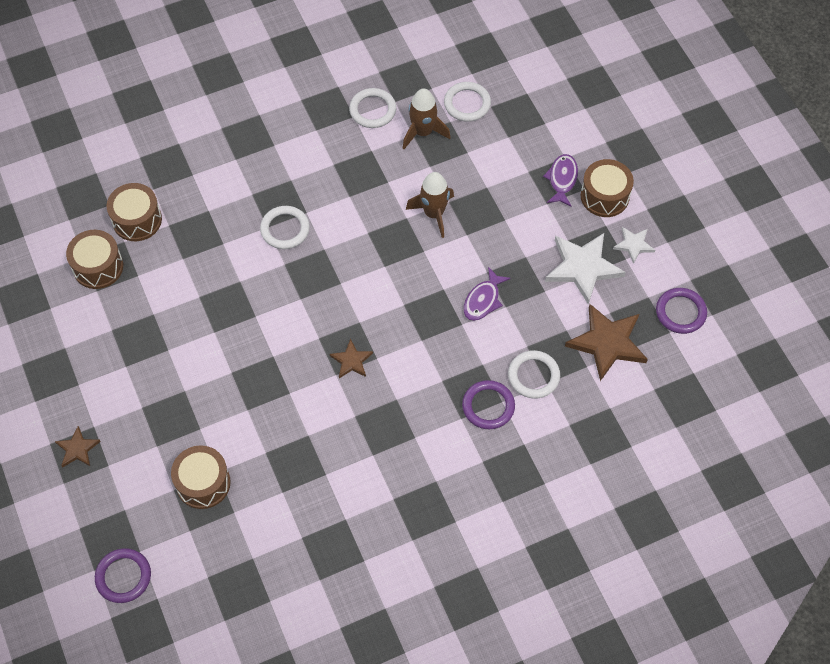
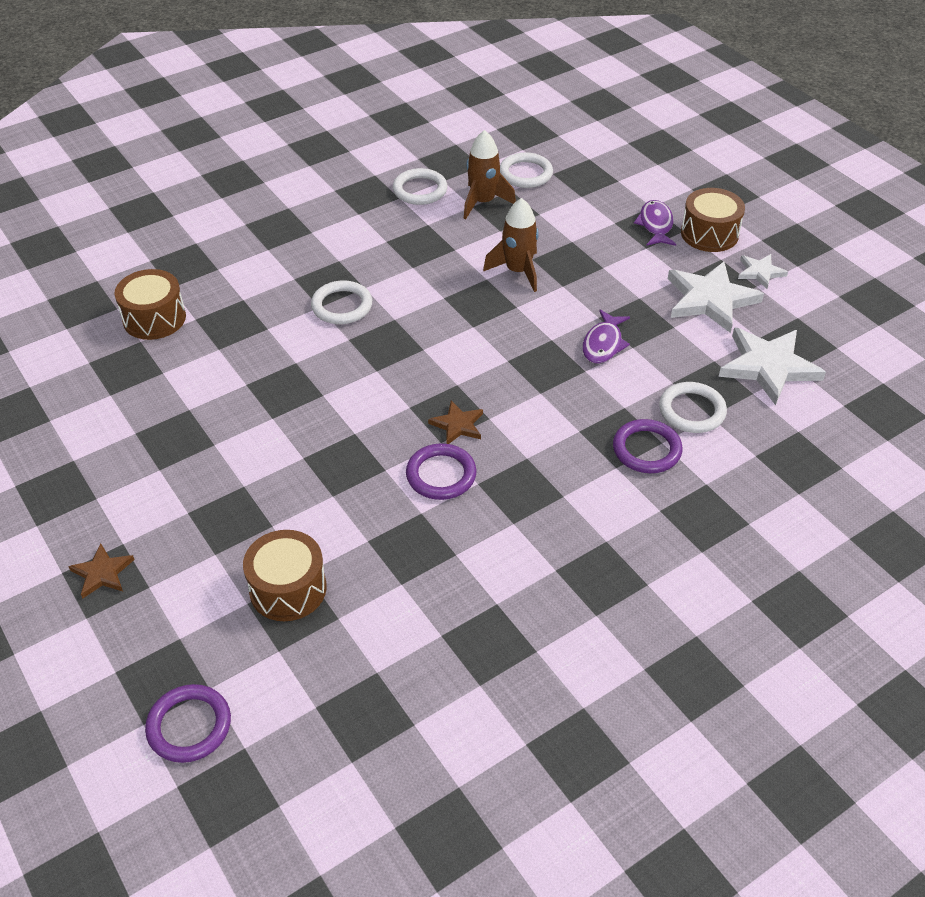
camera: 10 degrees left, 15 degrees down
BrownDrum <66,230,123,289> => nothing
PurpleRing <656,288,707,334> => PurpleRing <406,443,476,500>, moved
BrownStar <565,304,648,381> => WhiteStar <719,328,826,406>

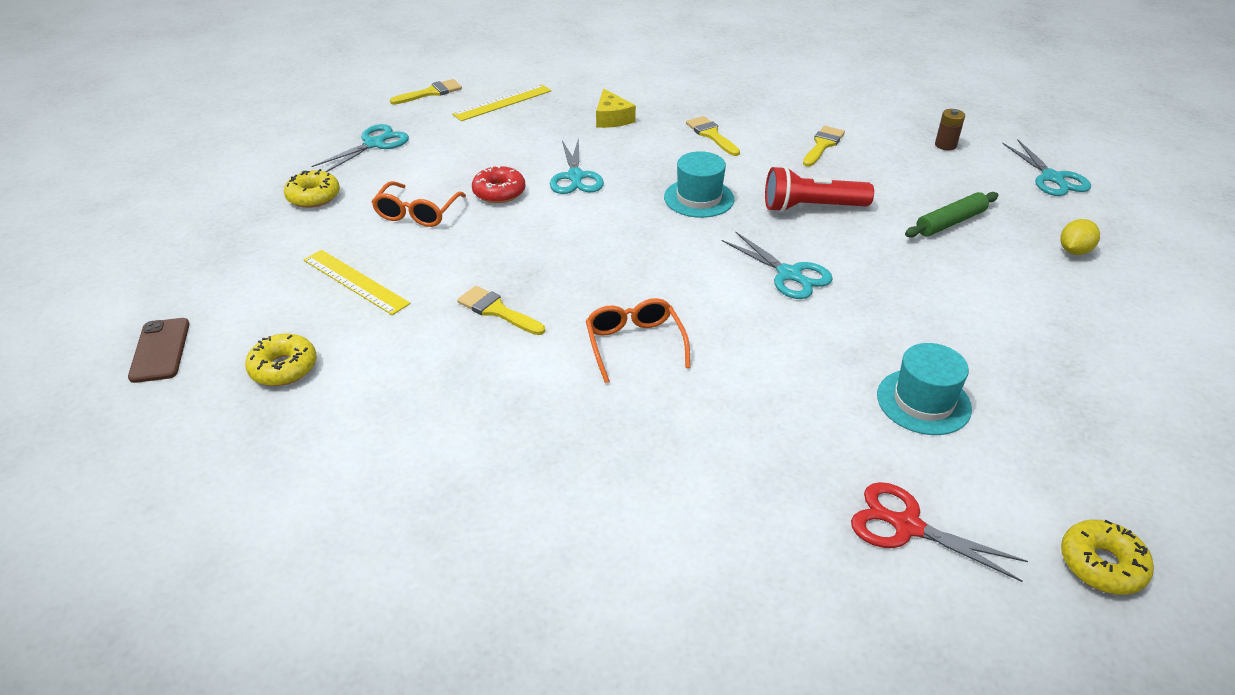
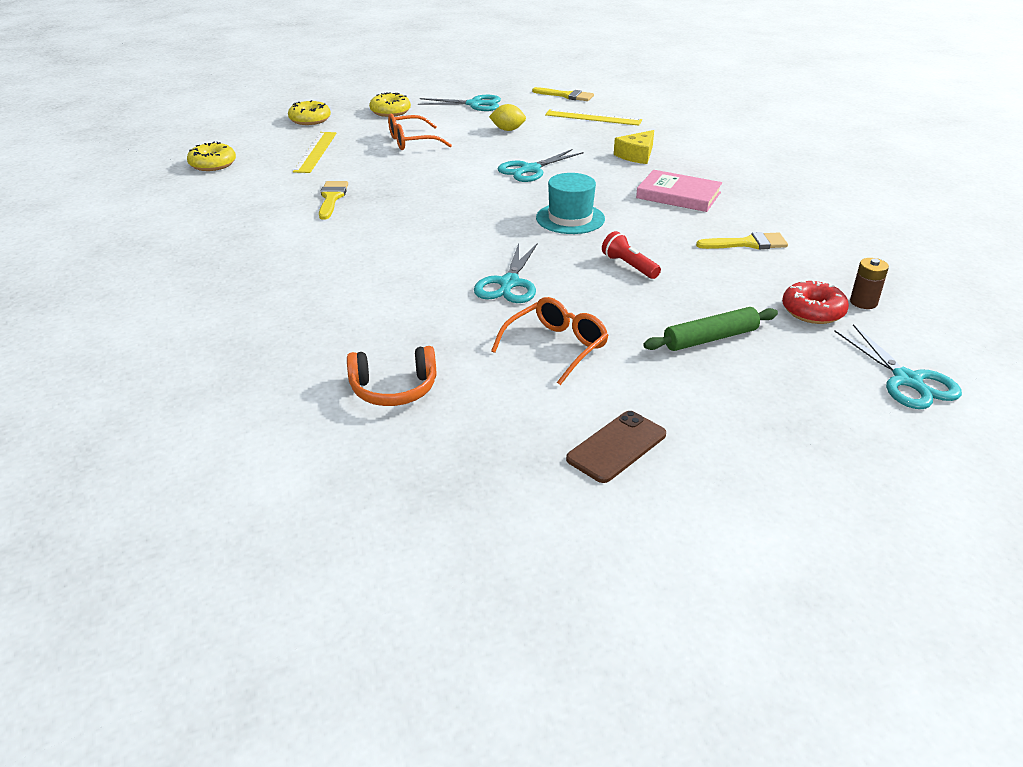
camera: 55 degrees right, 5 degrees down
RedScissors <851,482,1028,582> => nothing
BrownPhone <128,318,190,383> => BrownPhone <566,411,666,483>, moved
RedDonut <472,165,525,203> => RedDonut <782,280,849,324>, moved
OrangeGlasses <586,298,691,383> => OrangeGlasses <491,297,609,385>, moved
YellowLemon <1060,219,1100,255> => YellowLemon <489,104,526,131>, moved
YellowDonut <1061,519,1154,595> => YellowDonut <288,100,331,125>, moved
YellowBrush <686,116,740,156> => PinkBook <636,170,722,212>
TurquoiseHat <877,343,972,435> => OrangeHeadphones <347,346,437,406>
GreenRollingPin <905,192,999,238> => GreenRollingPin <643,307,778,351>, 45 degrees counterclockwise
TurquoiseScissors <1002,139,1091,196> => TurquoiseScissors <834,324,962,409>, 60 degrees counterclockwise
RedFlashlight <765,166,874,212> => RedFlashlight <602,231,661,279>, x0.59

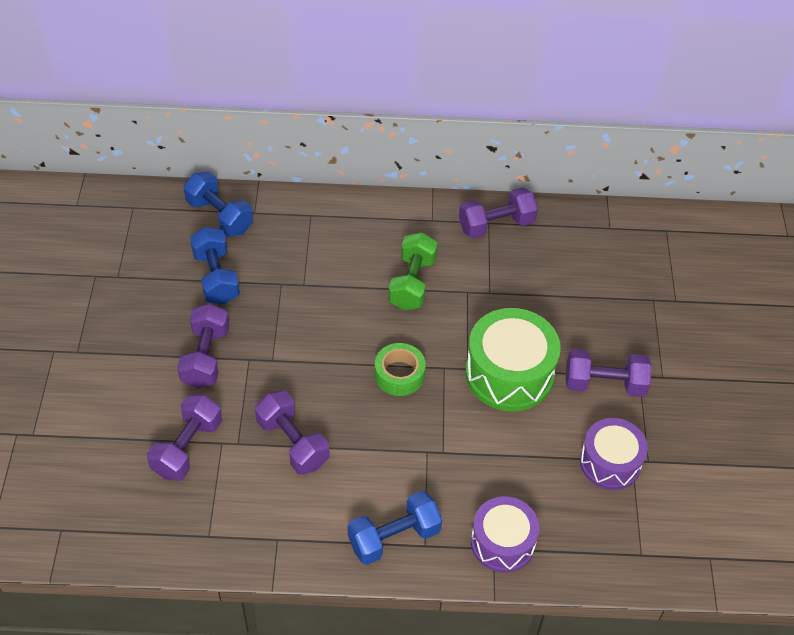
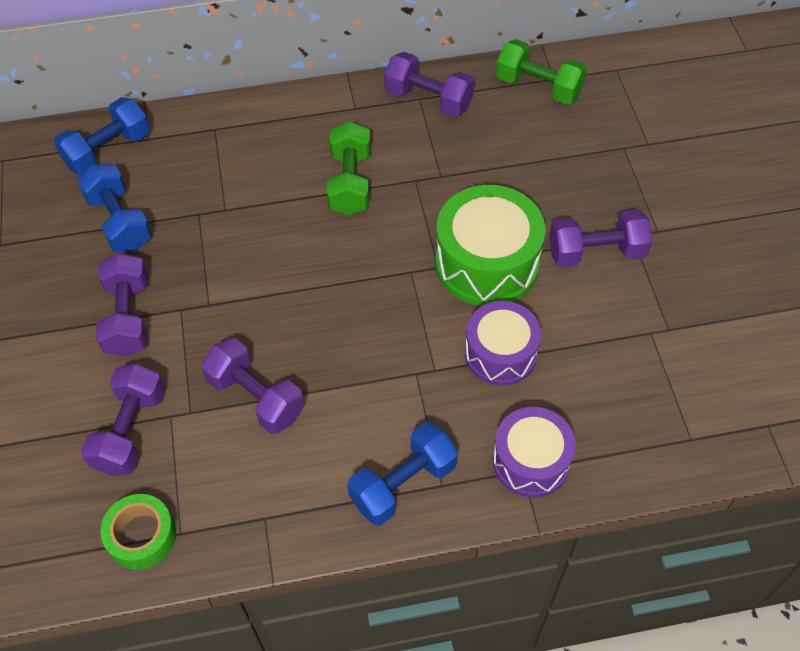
camera: 10 degrees left, 5 degrees up
nothing => GreenDumbbell <496,39,587,105>
GreenTape <375,343,426,396> => GreenTape <100,494,176,570>, moved
PurpleDrum <580,418,648,490> => PurpleDrum <465,301,541,386>, moved
BlueDumbbell <183,172,253,237> => BlueDumbbell <54,97,150,174>, 75 degrees counterclockwise
PurpleDumbbell <459,187,538,239> => PurpleDumbbell <384,52,474,117>, 60 degrees clockwise

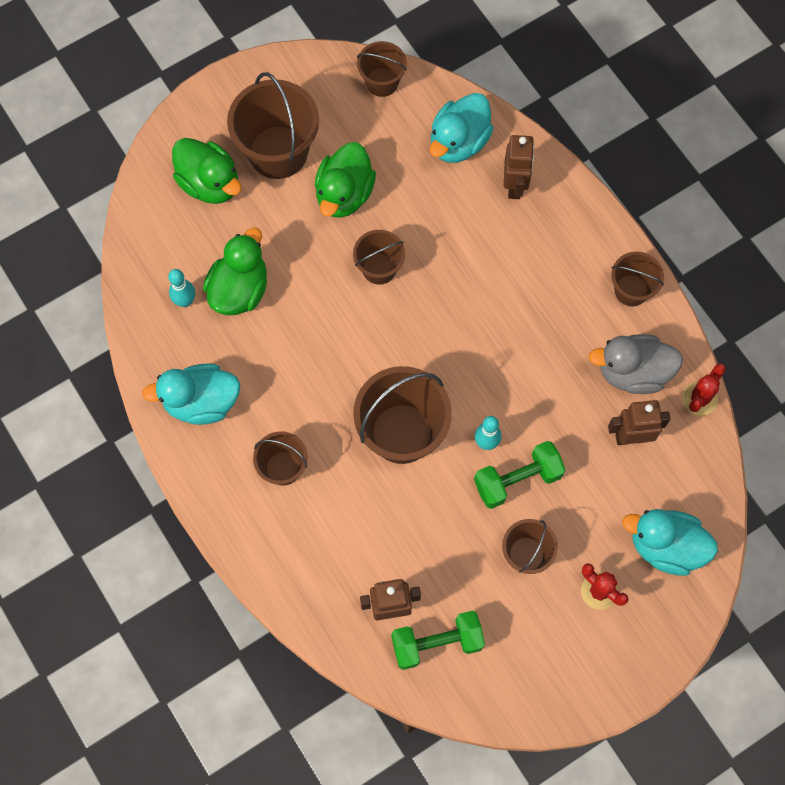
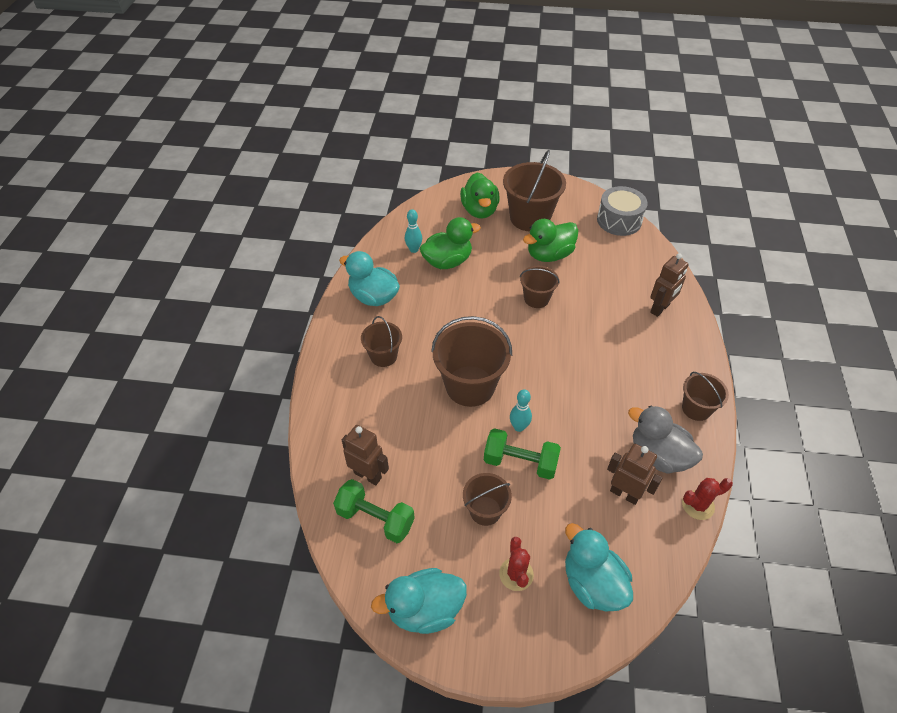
camera: 40 degrees right, 20 degrees down
TurquoiseDuck <430,93,494,163> => TurquoiseDuck <371,568,467,634>, moved
BrownBucket <357,41,407,97> => GreyDrum <597,186,648,236>

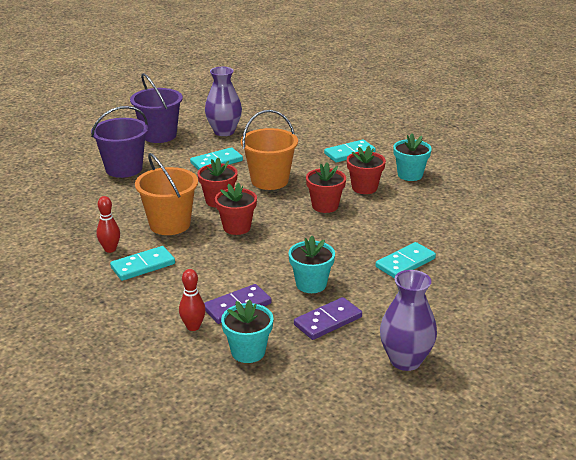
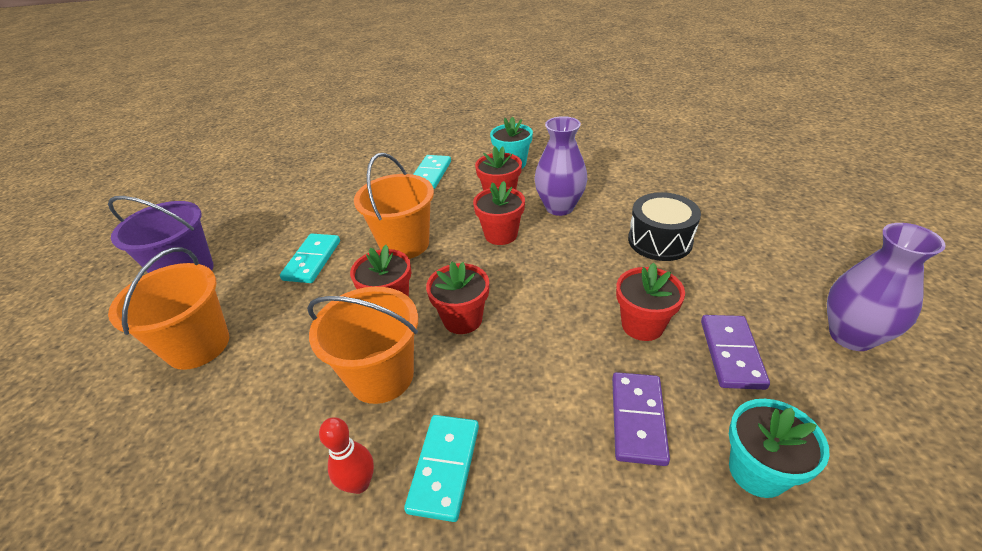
camera: 45 degrees left, 10 degrees up
RedBowlingPin <179,269,206,331> => nothing
PurpleVase <205,67,242,136> => PurpleVase <534,116,587,216>, moved
TurquoiseDomino <375,242,436,279> => BlackDrum <628,192,701,261>
PurpleBucket <91,106,148,178> => OrangeBucket <108,247,229,370>
TurquoiseFlowerPot <288,236,335,293> => RedFlowerPot <616,263,685,341>

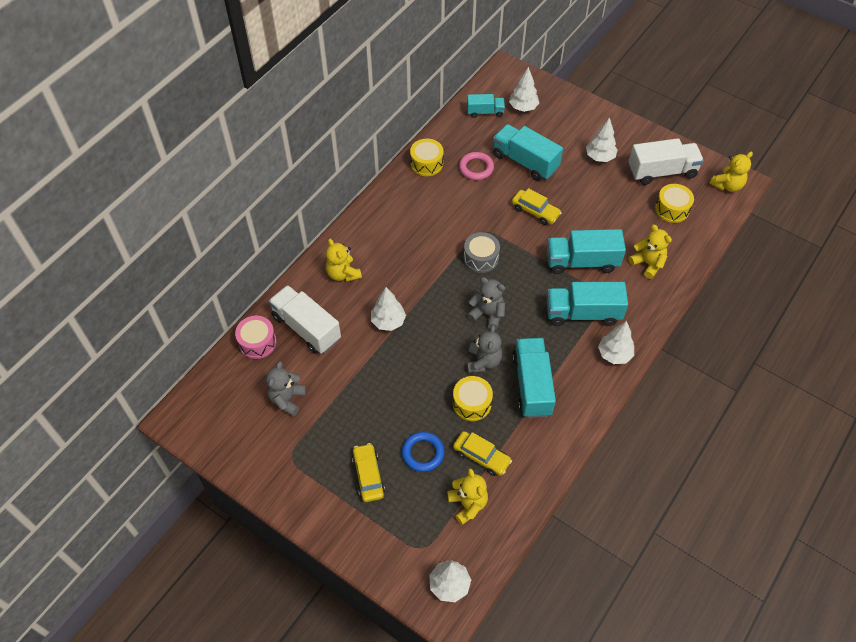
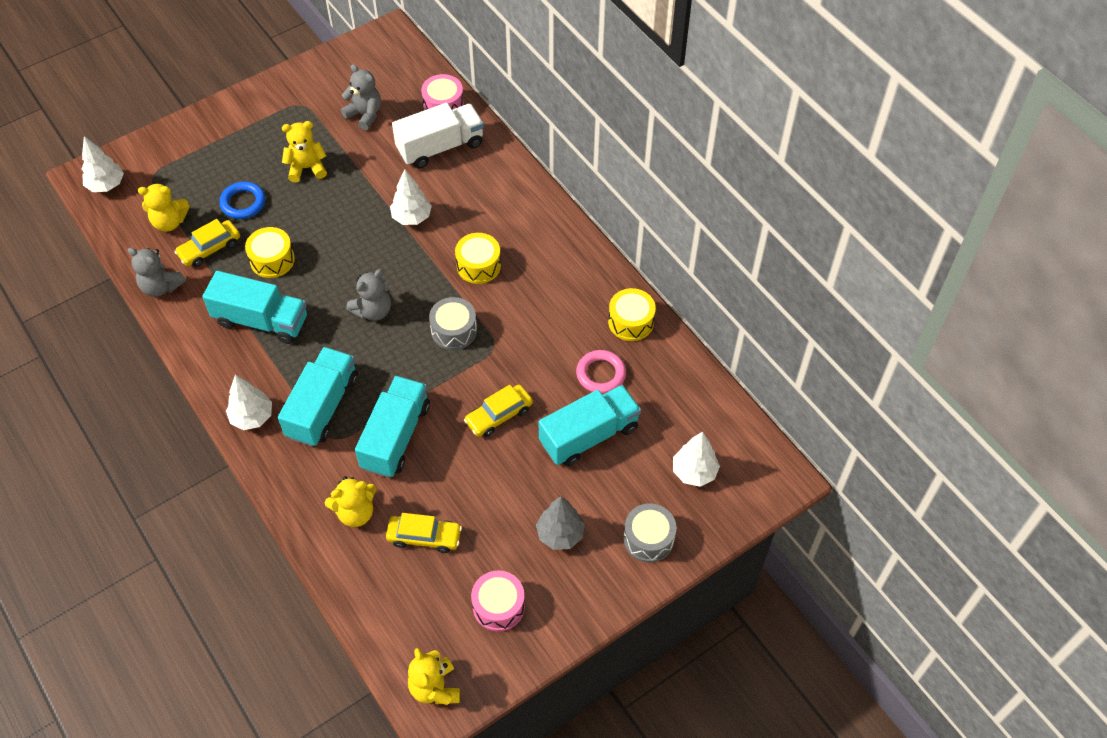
camera: 110 degrees right, 0 degrees up
TurquoiseTruck <467,94,505,118> => nothing
nothing => GreyDrum <624,504,676,563>
YellowTeddyBear <326,239,362,282> => YellowTeddyBear <282,121,327,182>, moved
YellowCar <352,443,385,502> => YellowCar <386,513,462,553>, moved
GreyTeddyBear <467,325,502,373> => GreyTeddyBear <128,248,186,297>, moved
YellowDrum <655,184,694,223> => YellowDrum <455,233,501,284>, moved
WhiteTruck <629,138,704,185> => PinkDrum <471,570,525,631>
WhiteTree <586,117,618,162> => GreyTree <536,497,585,550>

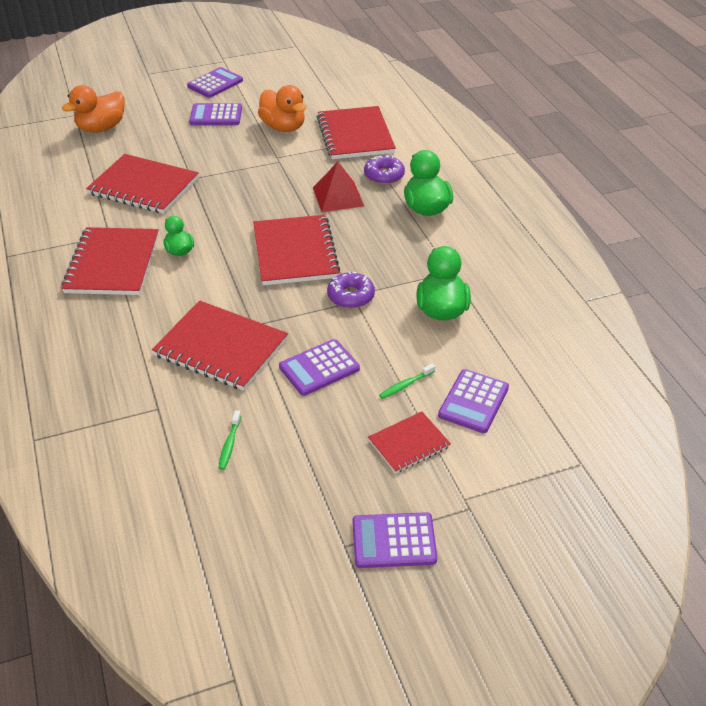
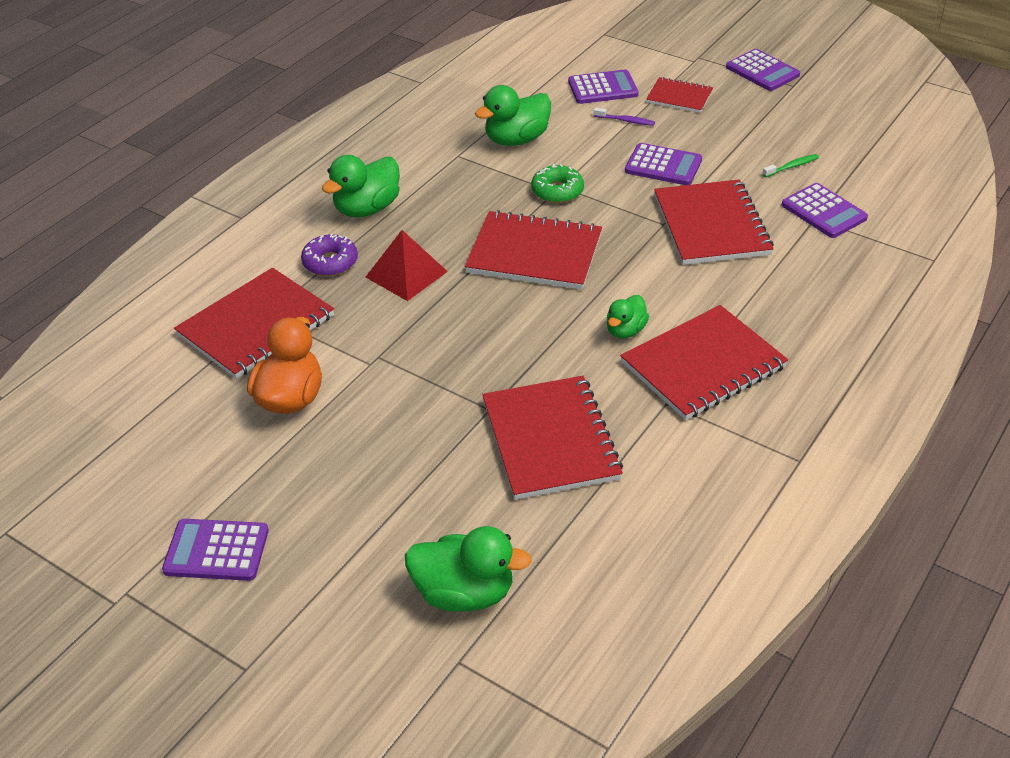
camera: 125 degrees left, 0 degrees up
PurpleCalculator <189,103,242,125> => PurpleCalculator <782,183,868,238>, moved
OrangeDuck <62,85,125,133> => GreenDuck <405,526,532,612>
PurpleDonut <327,271,375,308> => GreenDonut <531,164,584,203>
GreenToothbrush <379,363,435,399> => PurpleToothbrush <594,107,655,126>
RedNotebook <253,215,340,285> => RedNotebook <465,210,602,289>, 60 degrees clockwise

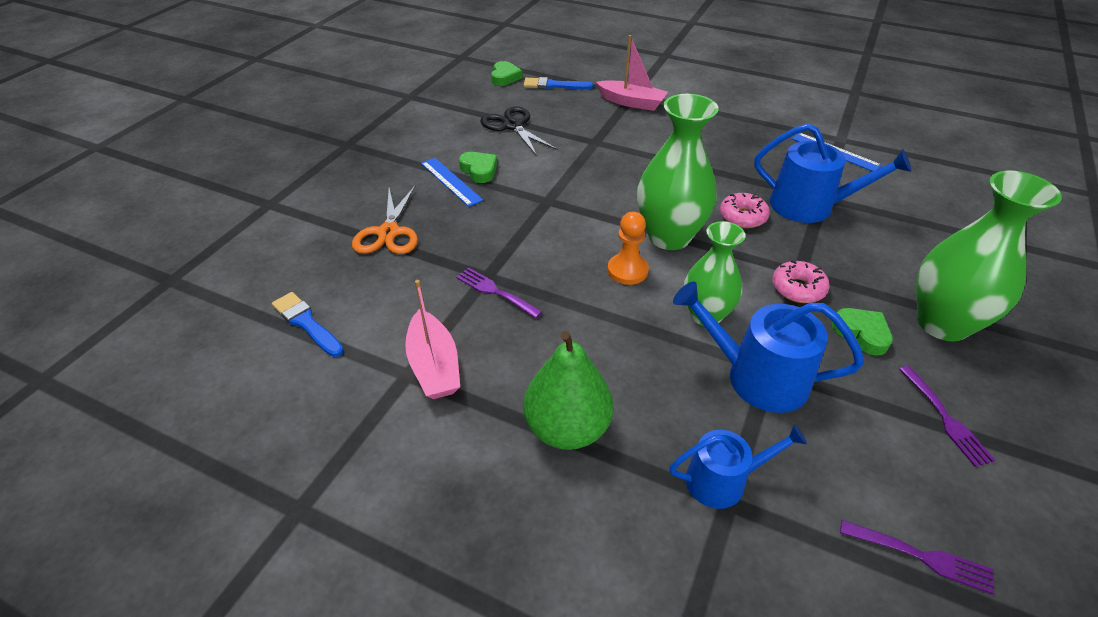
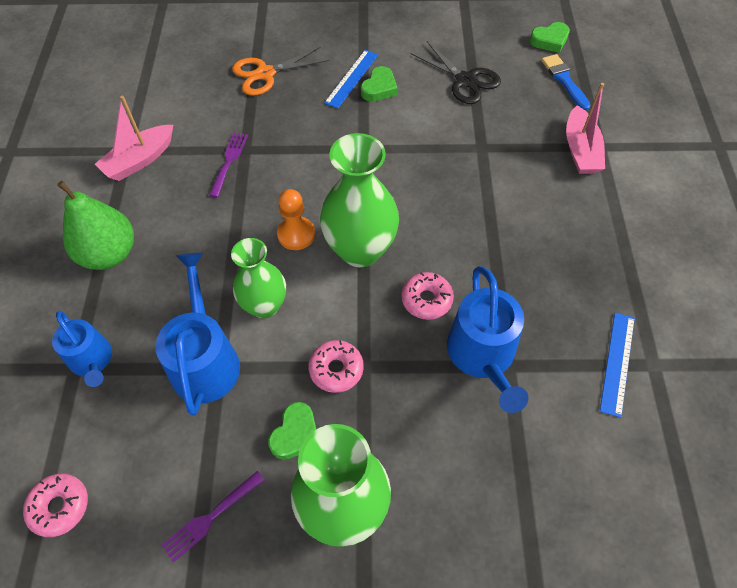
camera: 65 degrees right, 15 degrees up
BlueBrush <272,292,344,357> => nothing
PurpleFork <840,520,995,595> => PinkDonut <23,474,88,537>
BlackScissors <480,106,558,156> => BlackScissors <410,41,501,104>, 105 degrees clockwise

